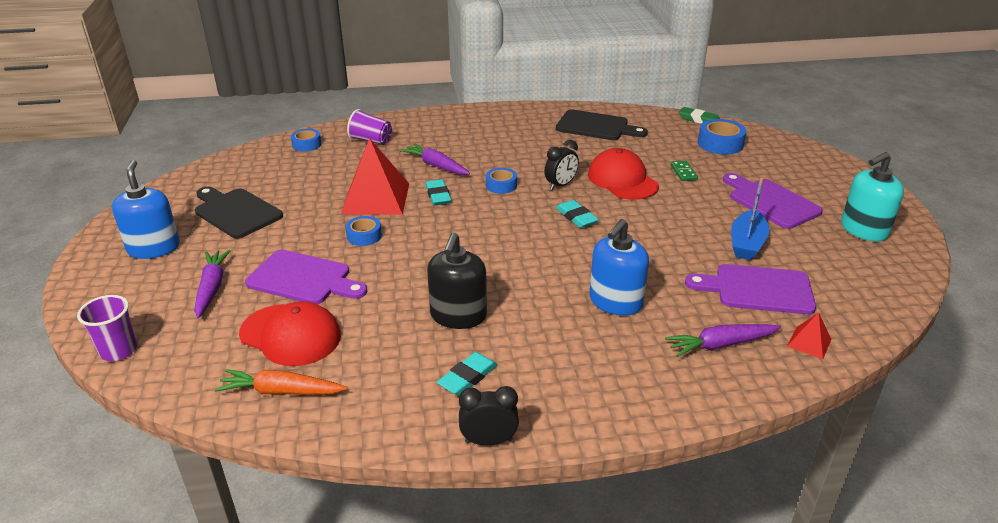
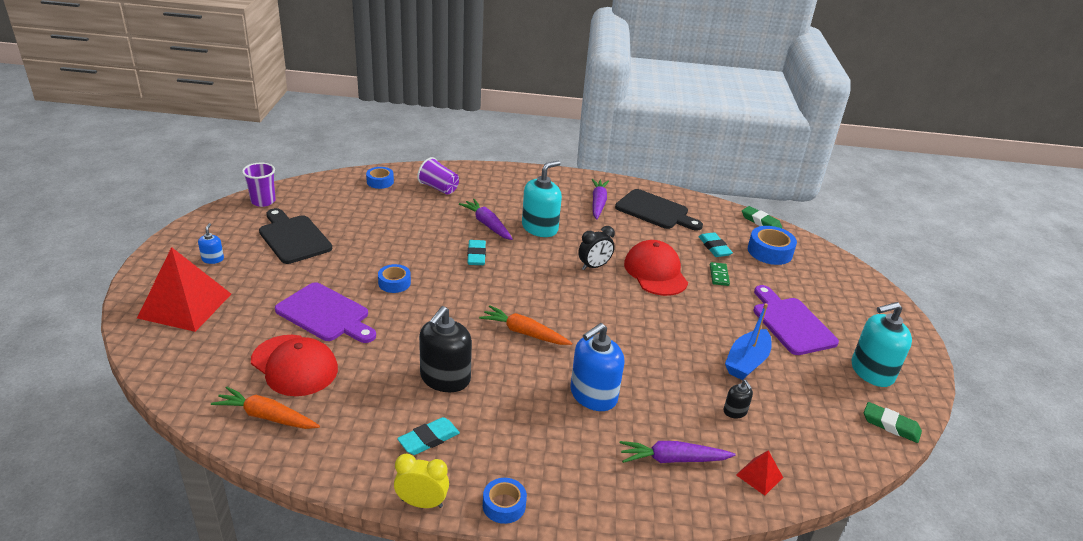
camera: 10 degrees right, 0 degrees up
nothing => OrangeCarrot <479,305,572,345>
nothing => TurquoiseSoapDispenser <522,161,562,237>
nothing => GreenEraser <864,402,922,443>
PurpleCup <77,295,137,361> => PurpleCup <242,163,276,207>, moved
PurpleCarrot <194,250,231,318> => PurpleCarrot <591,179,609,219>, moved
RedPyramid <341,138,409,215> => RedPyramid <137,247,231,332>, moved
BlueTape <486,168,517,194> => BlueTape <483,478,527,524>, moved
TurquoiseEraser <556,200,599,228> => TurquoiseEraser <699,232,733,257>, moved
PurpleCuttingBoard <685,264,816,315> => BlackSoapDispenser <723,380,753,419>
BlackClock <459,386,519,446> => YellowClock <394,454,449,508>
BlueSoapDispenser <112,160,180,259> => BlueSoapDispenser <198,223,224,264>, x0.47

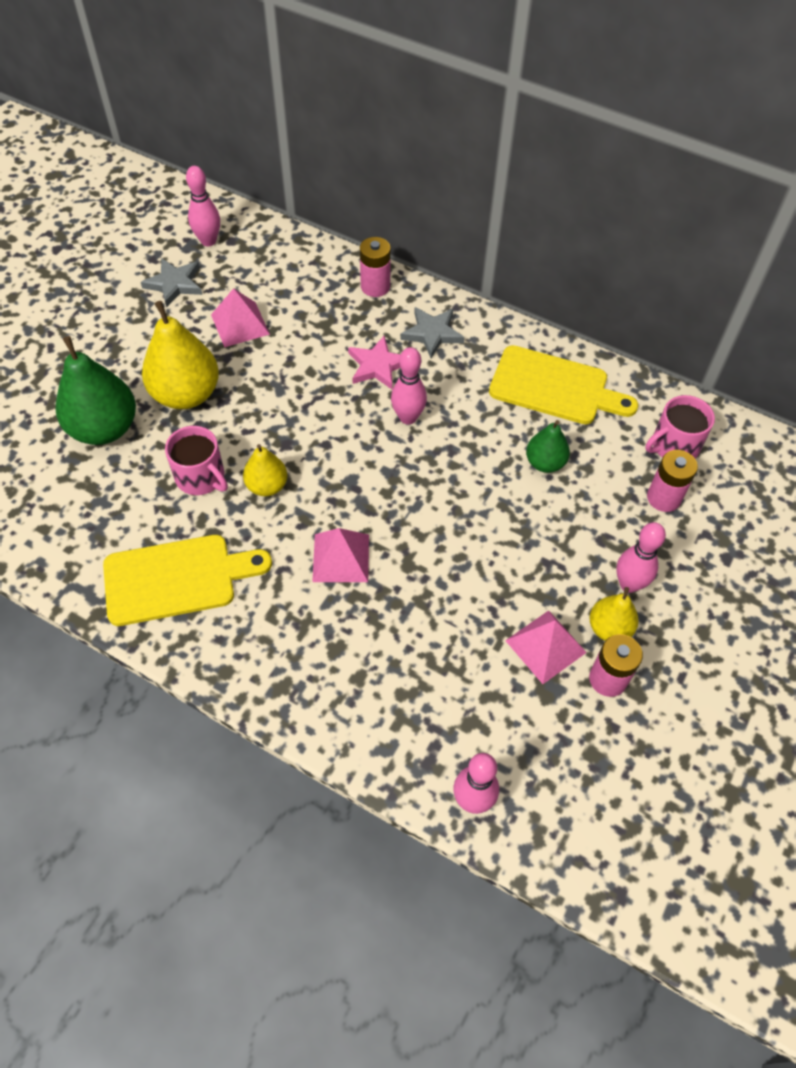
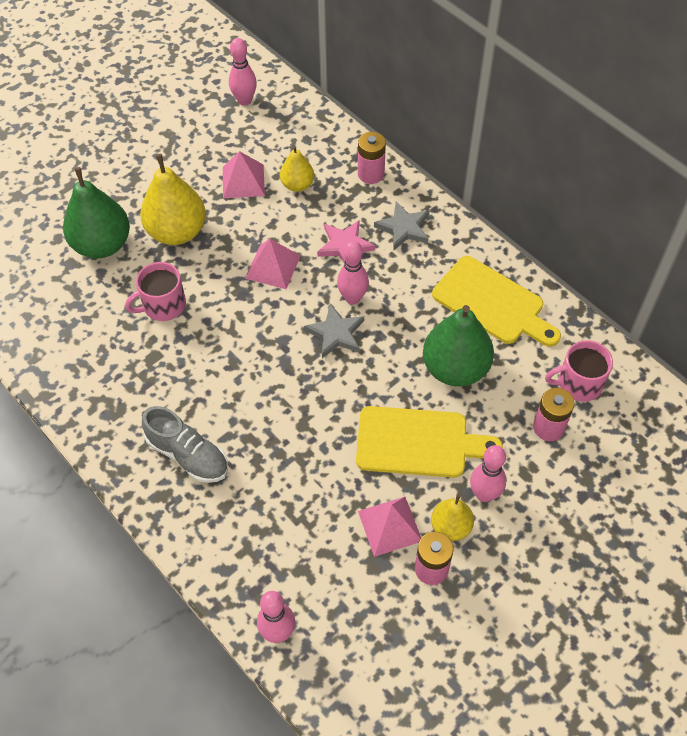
camera: 20 degrees right, 0 degrees up
nothing => GreyShoe <142,406,228,483>
YellowCuttingBoard <103,535,272,626> => YellowCuttingBoard <356,406,503,478>, moved
GreyStar <141,258,202,307> => GreyStar <304,303,364,358>, moved
YellowPear <243,444,287,496> => YellowPear <280,146,314,192>, moved
PinkPyramid <312,528,369,582> => PinkPyramid <245,239,301,289>, moved
PinkMug <165,426,228,495> => PinkMug <125,262,186,321>, 90 degrees clockwise
GreenPear <526,420,570,473> => GreenPear <423,305,494,386>, x1.79

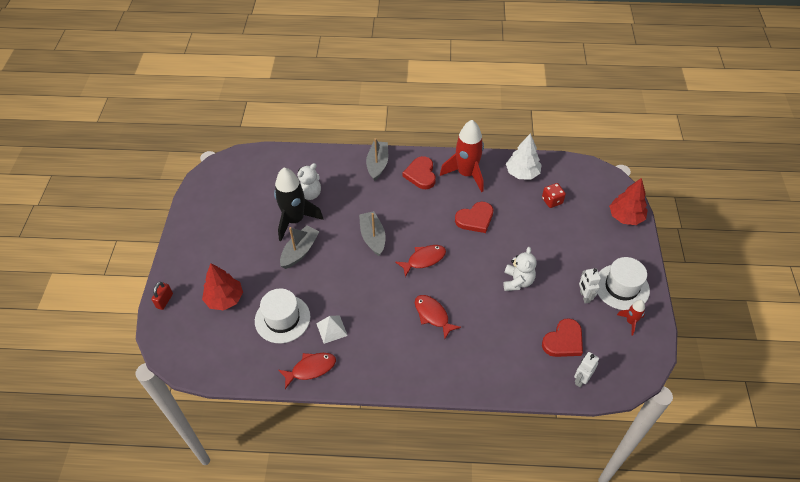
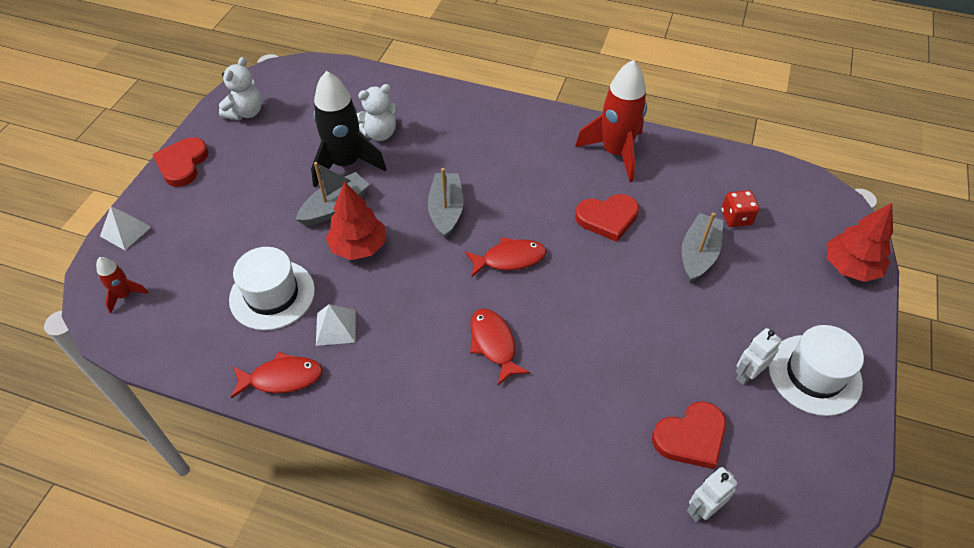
camera: 15 degrees right, 0 degrees up
WhiteTree <506,133,542,179> => nothing
RedTree <202,263,243,311> => RedTree <326,181,386,260>, moved
GreyBoat <366,138,388,181> => GreyBoat <682,213,723,282>, moved
RedHeart <403,156,436,189> => RedHeart <152,137,209,187>, moved
WhiteTeddyBear <503,247,537,291> => WhiteTeddyBear <219,57,262,120>, moved
RedRocket <617,300,645,336> => RedRocket <96,257,149,313>, moved
RedPadlock <151,282,173,310> => WhitePyramid <100,207,151,250>
WhiteRobot <579,268,601,304> => WhiteRobot <736,328,782,385>, 45 degrees clockwise

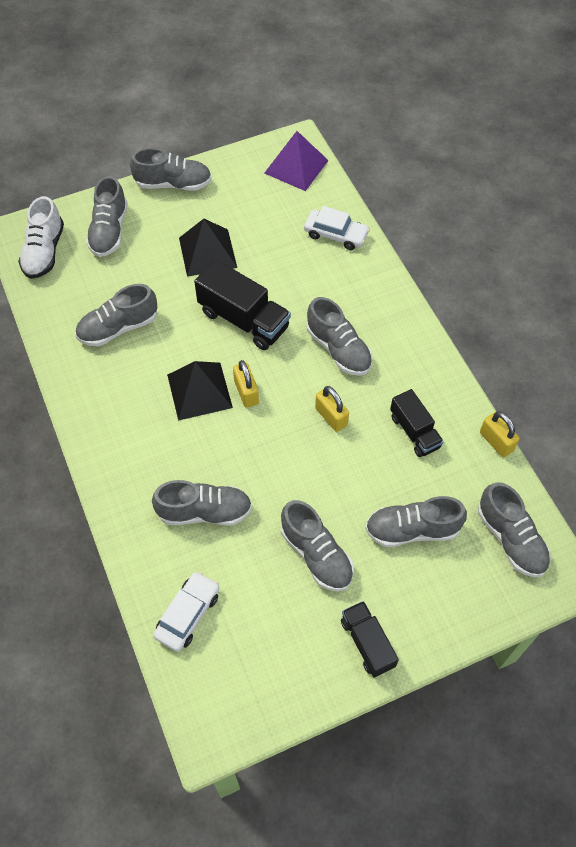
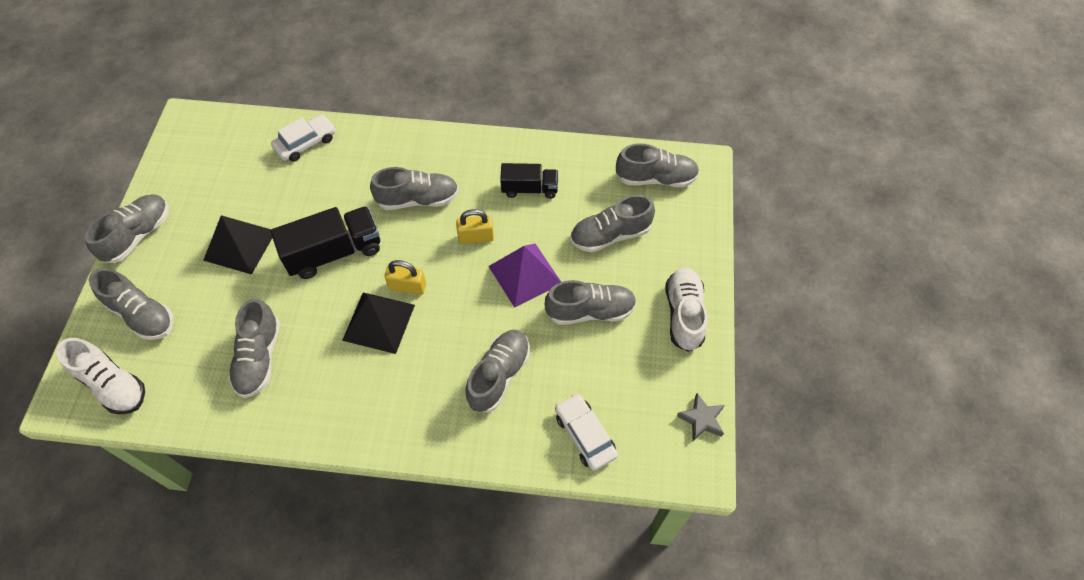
camera: 60 degrees left, 0 degrees up
YellowPadlock <480,412,519,457> => nothing
nothing => GreyStar <677,393,725,441>
PurplePyramid <264,131,329,191> => PurplePyramid <488,244,561,308>, moved
BlackTruck <341,601,399,678> => WhiteShoe <666,267,707,352>
GreyShoe <365,496,467,547> => GreyShoe <570,195,655,252>, 45 degrees clockwise

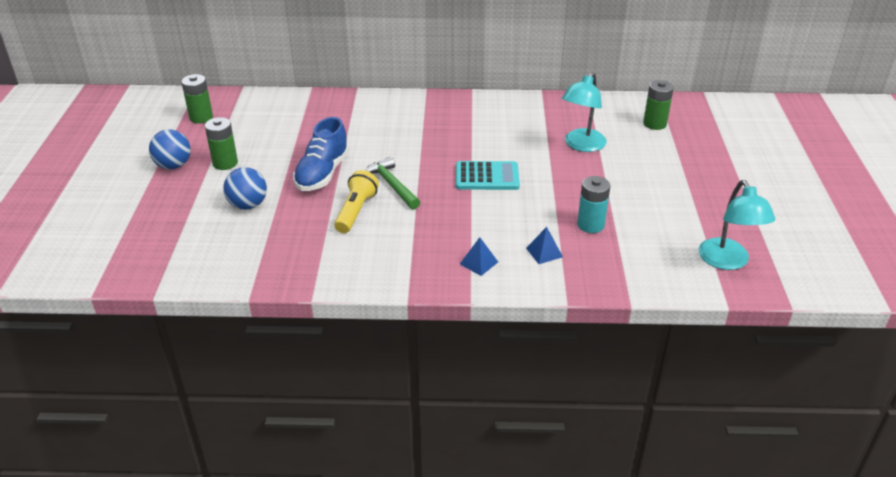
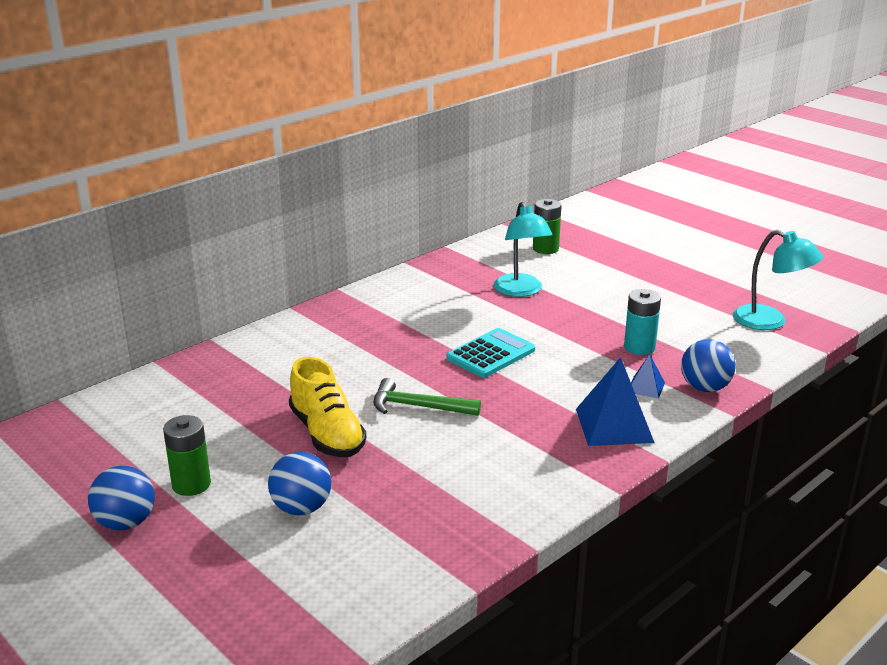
camera: 45 degrees left, 10 degrees down
GreenBattery <181,74,213,124> => nothing
YellowFlashlight <334,170,379,233> => nothing
nothing => BlueBall <681,339,736,392>
BlueShoe <293,117,349,191> => YellowShoe <289,357,366,457>
BluePyramid <460,237,498,276> => BluePyramid <576,357,654,446>, x1.93

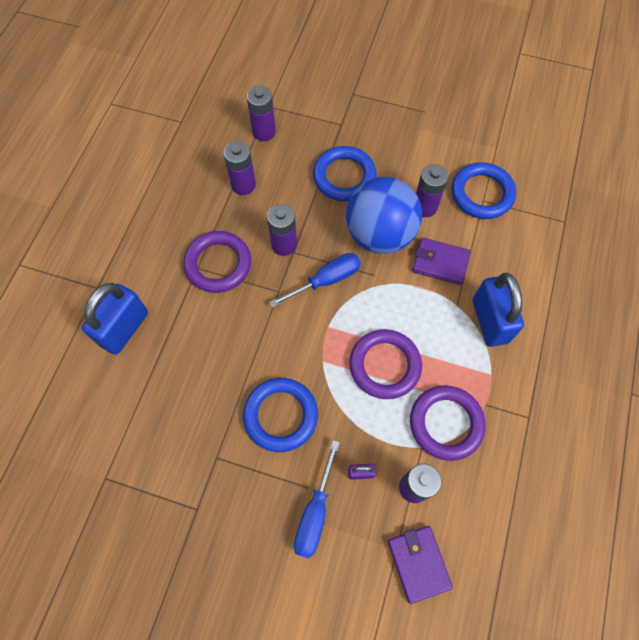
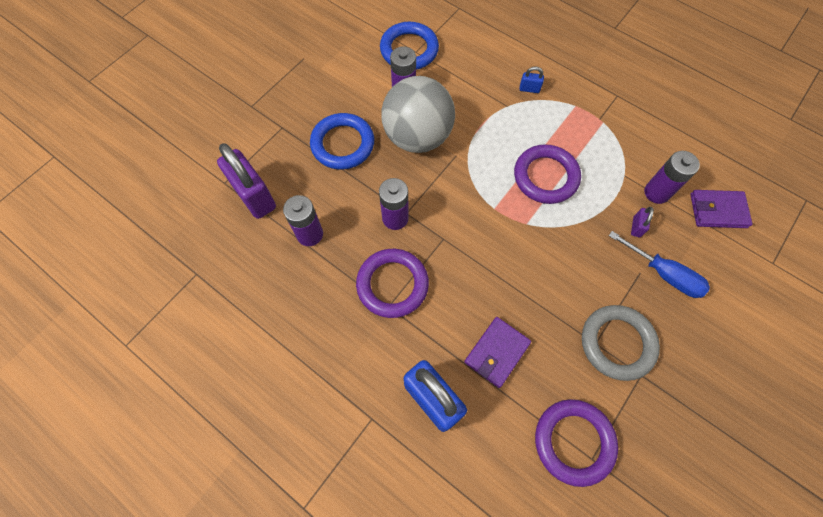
camera: 70 degrees left, 0 degrees up
BlueRing <243,378,318,452> => nothing
BlueScrewdriver <269,253,361,308> => nothing
nothing => GreyRing <582,305,660,381>
PurpleRing <410,385,486,461> => PurpleRing <535,399,618,487>, moved
PurpleWallet <412,238,471,285> => PurpleWallet <464,317,531,388>, moved
PurpleBattery <247,86,276,141> => PurplePadlock <217,143,276,219>
BlueBall <346,177,422,254> => GreyBall <381,76,455,153>
BluePadlock <473,273,524,347> => BluePadlock <520,67,544,93>, x0.42

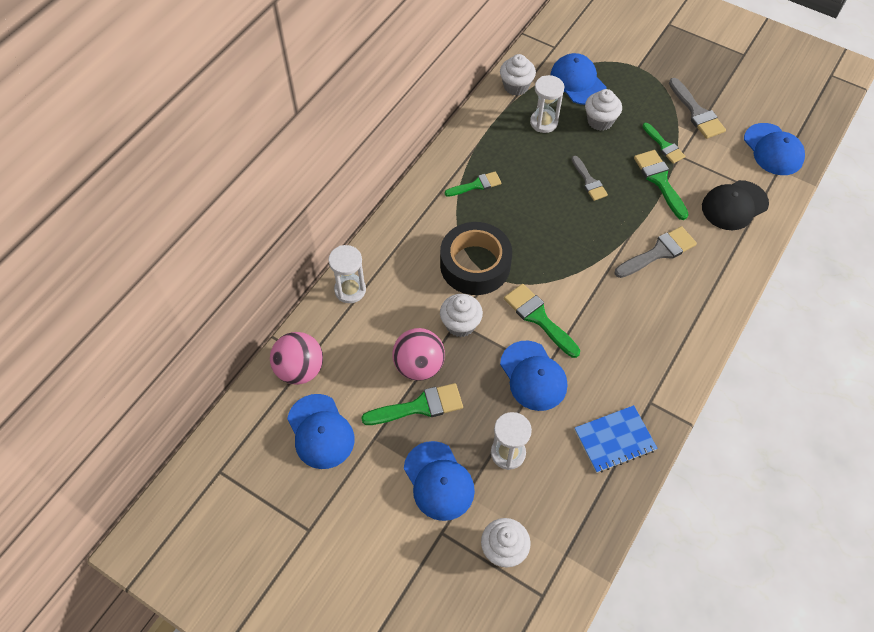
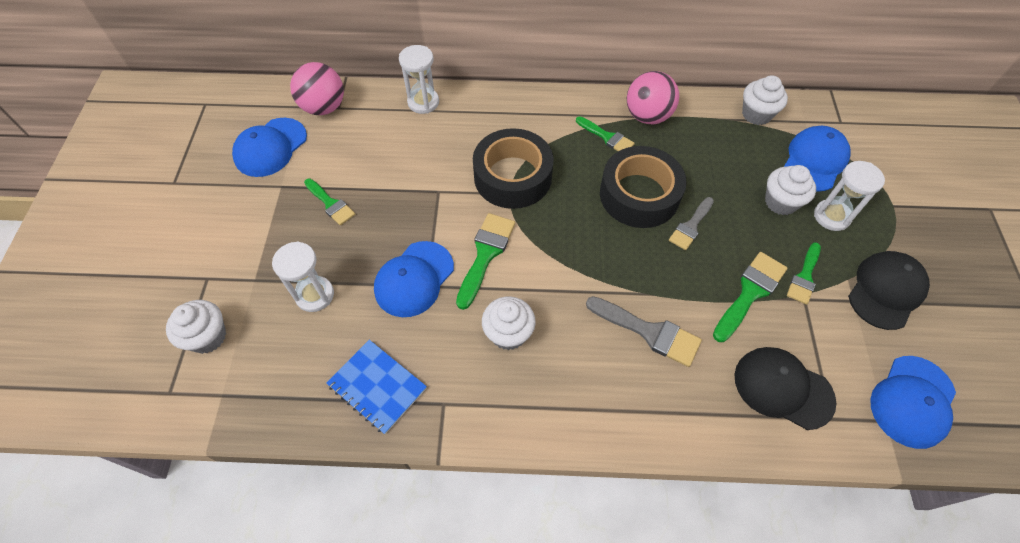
camera: 60 degrees right, 0 degrees up
BlueCap <404,441,475,521> => nothing
nothing => BlackTape <600,146,687,228>
PinkBall <392,328,445,381> => PinkBall <627,71,679,124>, moved
WhiteCupcake <440,294,483,337> => WhiteCupcake <482,297,536,350>, moved
WhiteHourglass <530,75,564,133> => WhiteHourglass <814,161,885,231>, moved
GreyBrush <669,78,726,139> => BlackCap <848,251,930,330>
GreenBrush <361,383,463,425> => GreenBrush <304,178,355,225>, x0.67

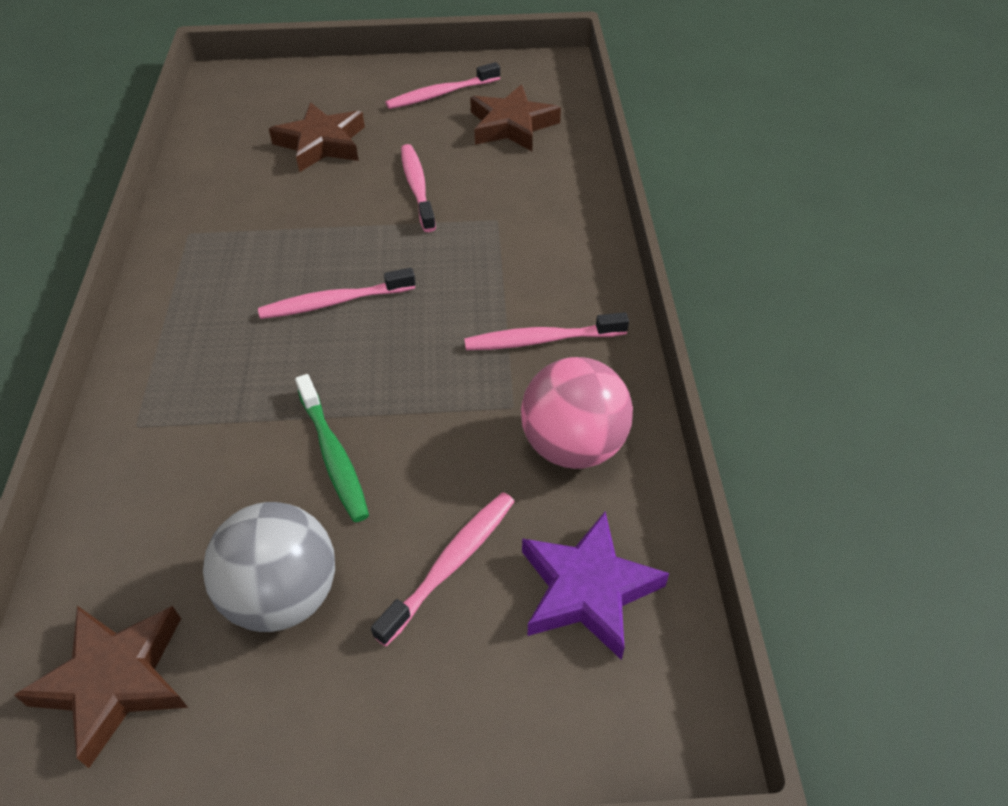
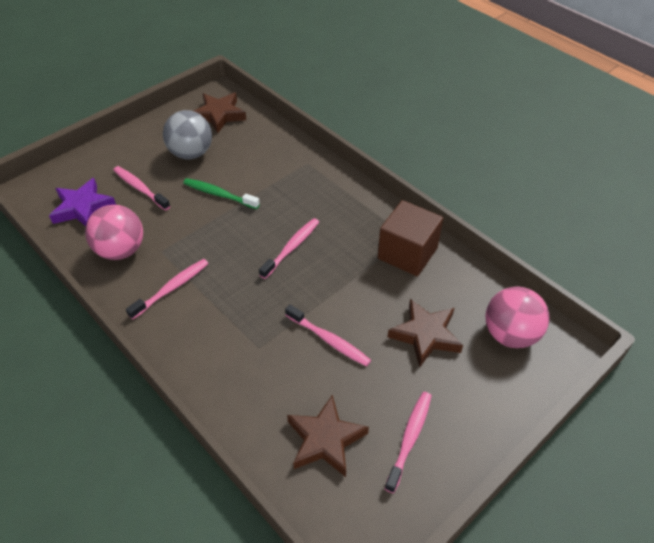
camera: 140 degrees right, 0 degrees up
nothing => BrownCube <378,200,443,276>
nothing => PinkBall <486,287,549,348>
PinkToothbrush <371,492,515,647> => PinkToothbrush <113,166,170,211>, 135 degrees clockwise

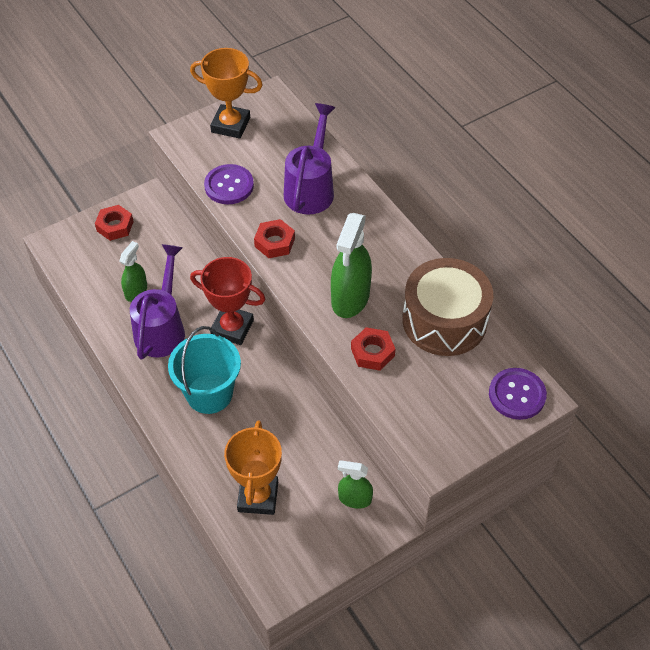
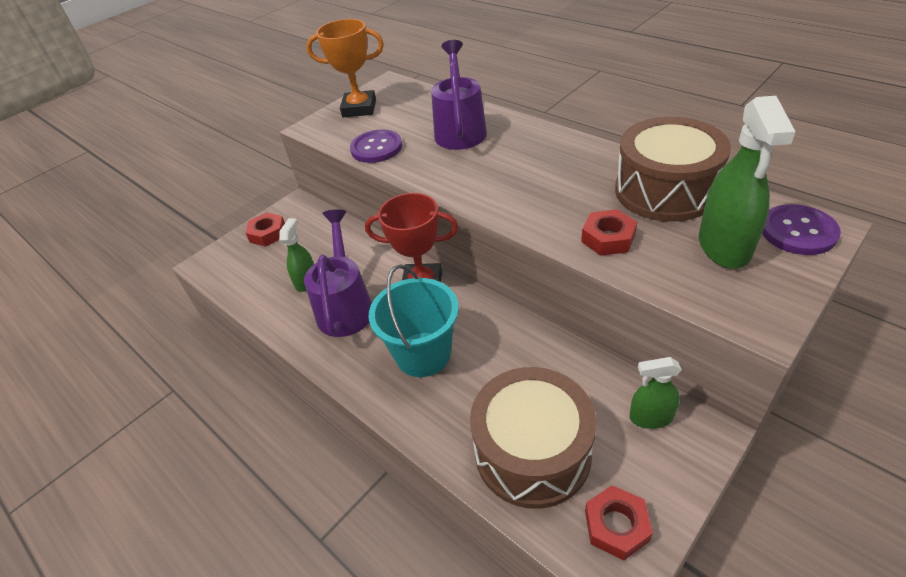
camera: 10 degrees left, 10 degrees down
RedNut <254,219,295,258> => RedNut <585,485,653,560>, moved
GreenSprayBottle <331,213,372,318> => GreenSprayBottle <699,96,796,269>, moved
OrangeTrophy <224,421,282,515> => BrownDrum <470,367,597,509>

